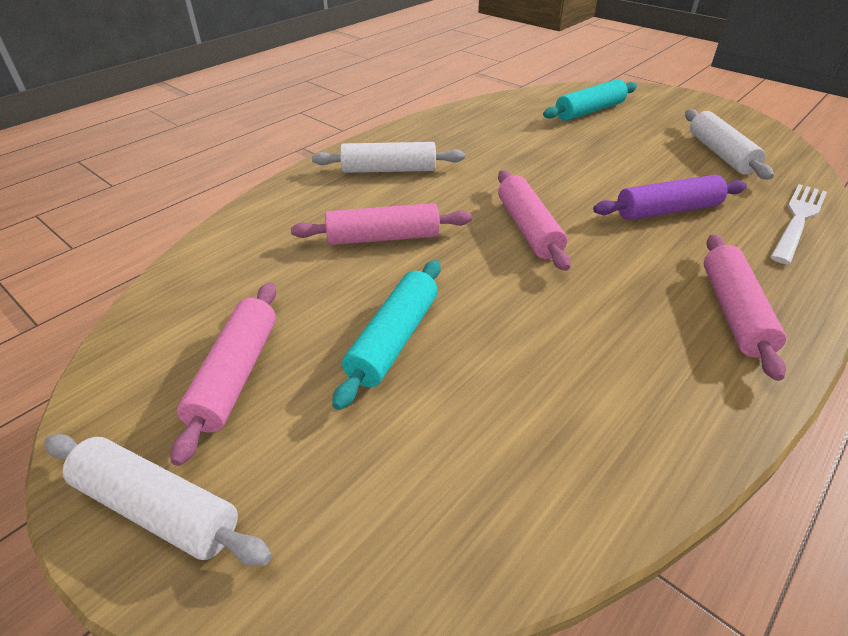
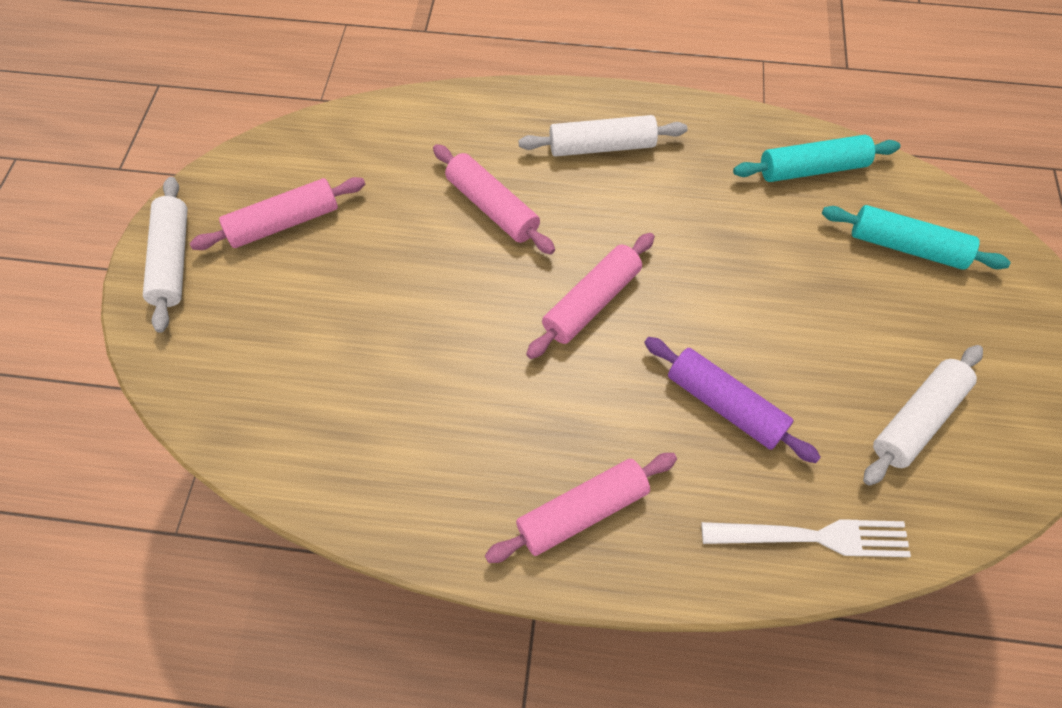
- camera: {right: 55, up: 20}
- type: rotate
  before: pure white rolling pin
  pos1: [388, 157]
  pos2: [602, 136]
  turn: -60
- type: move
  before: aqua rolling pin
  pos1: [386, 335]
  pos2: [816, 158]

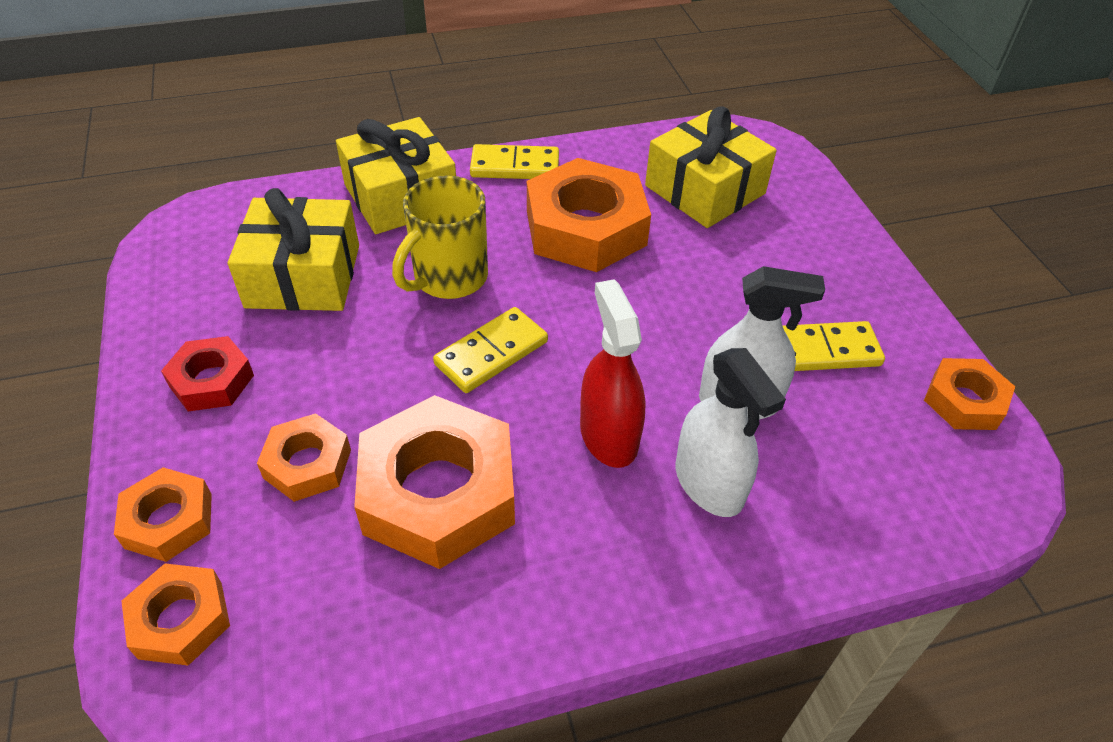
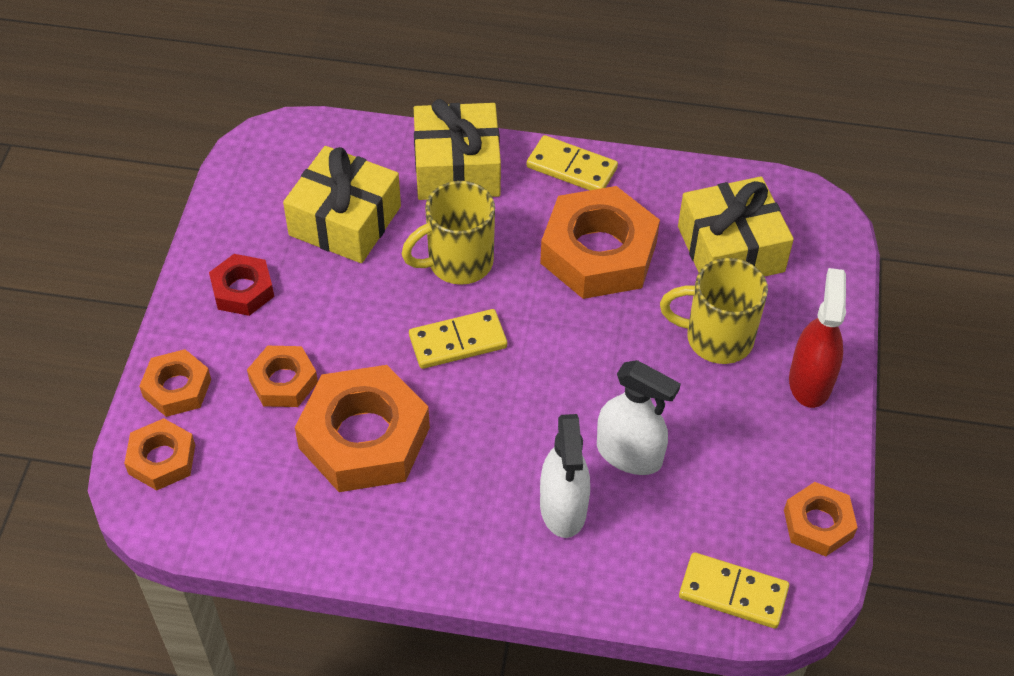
- camera: {right: 25, up: 5}
- type: move
  before: crimson sprayer
  pos1: [613, 373]
  pos2: [817, 338]
- type: move
  before: bright yellow domino
  pos1: [834, 346]
  pos2: [734, 590]
- type: insert
  after: bright yellow mug
  pos2: [714, 311]

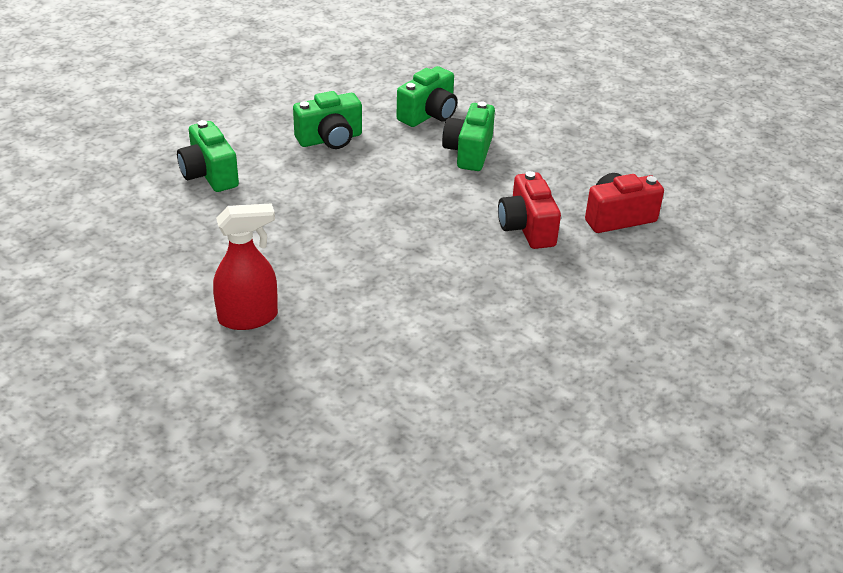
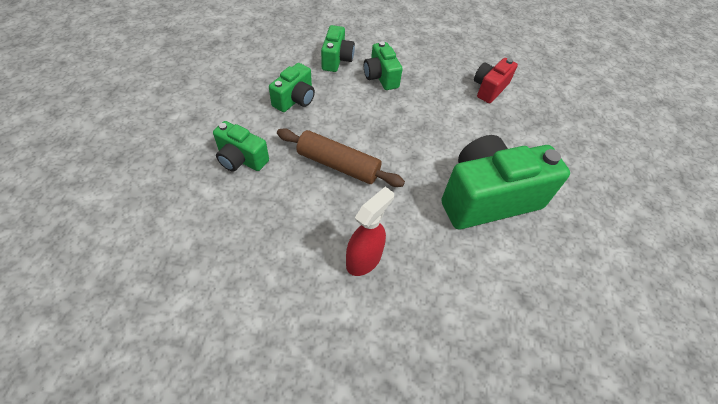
- camera: {right: -35, up: 15}
- type: delete
  before: crimson compact camera
  pos1: [529, 210]
- type: insert
  after: russet rolling pin
  pos2: [341, 157]
- type: insert
  after: emerald compact camera
  pos2: [506, 182]

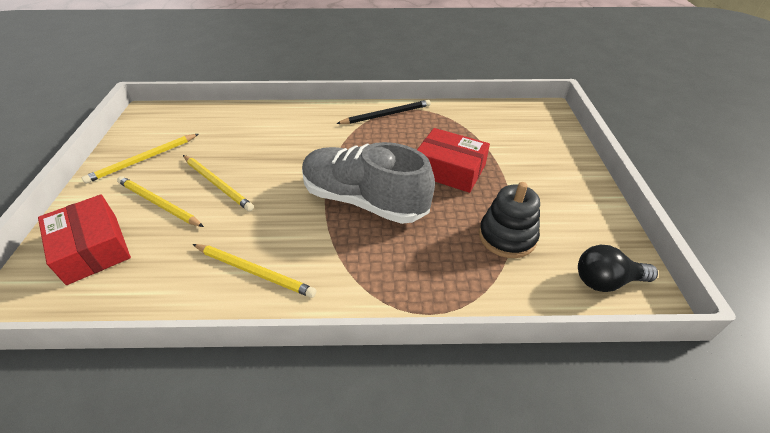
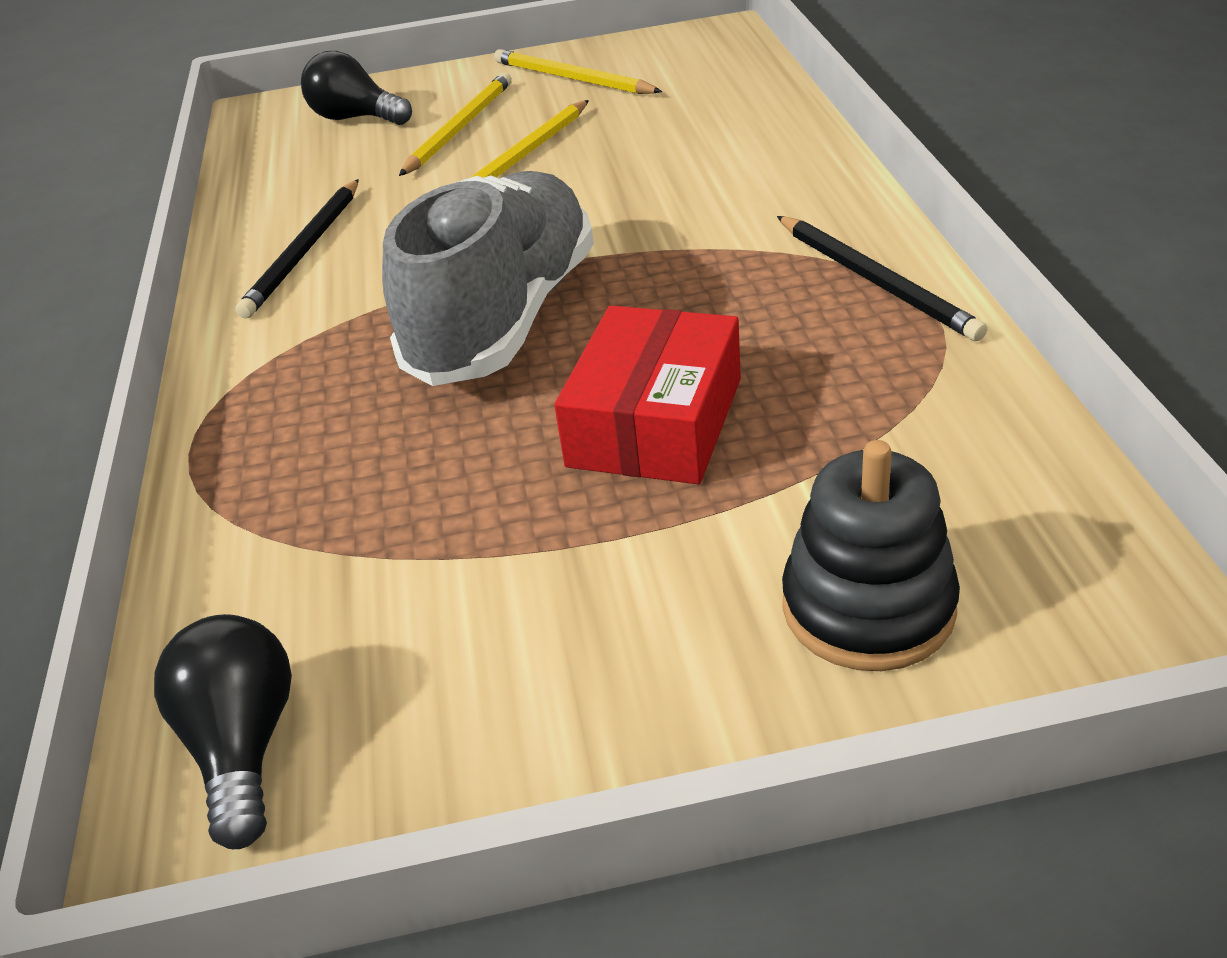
- camera: {right: 85, up: -5}
- type: move
  before: black ring stacker
  pos1: [509, 220]
  pos2: [871, 555]
- type: replace
  before: crimson box
  after: black lightbulb
  pos1: [84, 239]
  pos2: [356, 88]
- type: recolor
  before: bright yellow lead pencil
  after: black lead pencil
  pos1: [254, 271]
  pos2: [297, 249]

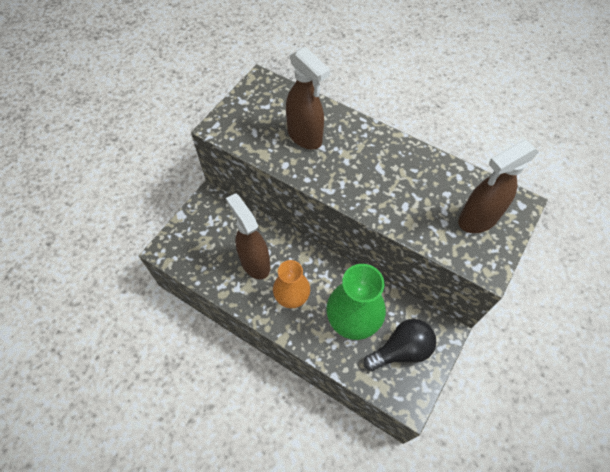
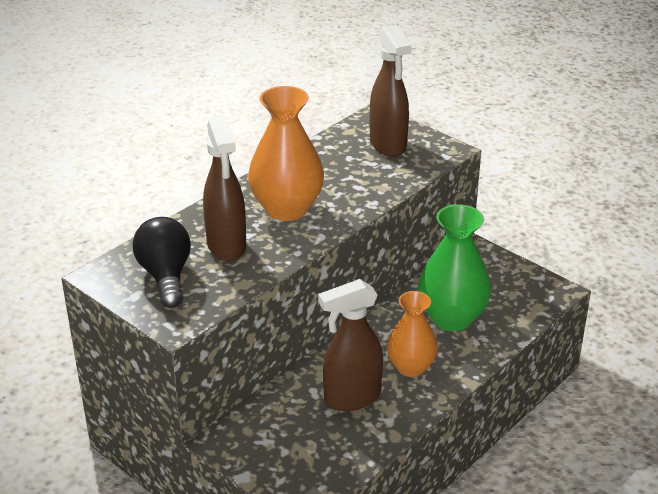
- camera: {right: -80, up: -25}
- type: rotate
  before: russet sprayer
  pos1: [308, 98]
  pos2: [224, 188]
  turn: 105
- type: move
  before: black lightbulb
  pos1: [399, 345]
  pos2: [162, 262]
- type: insert
  after: orange flower vase
  pos2: [286, 153]

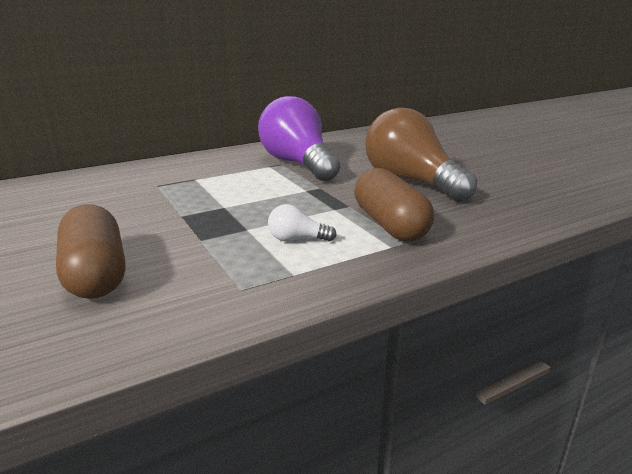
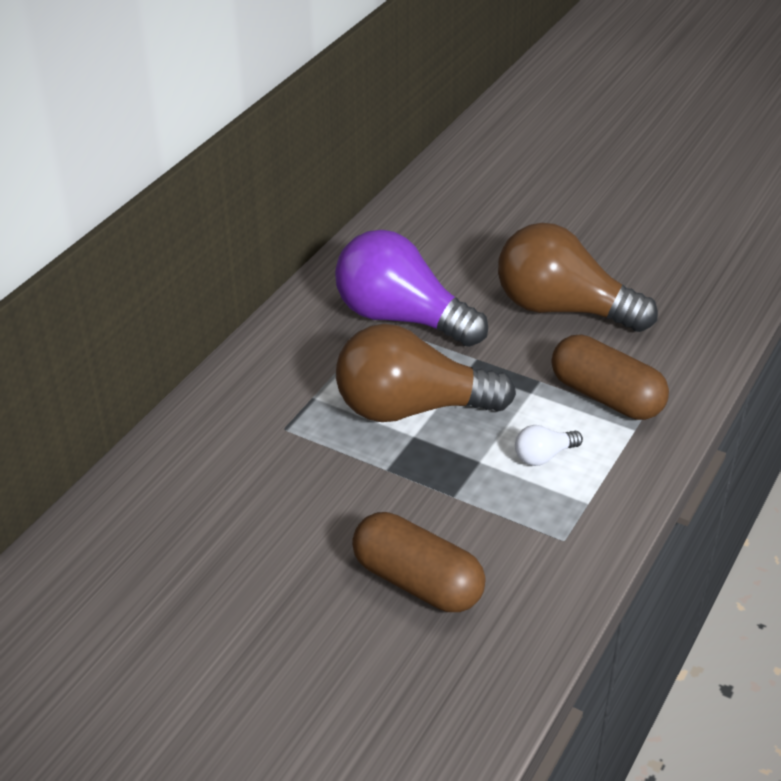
- camera: {right: -30, up: 15}
- type: insert
  after: russet lightbulb
  pos2: [426, 373]

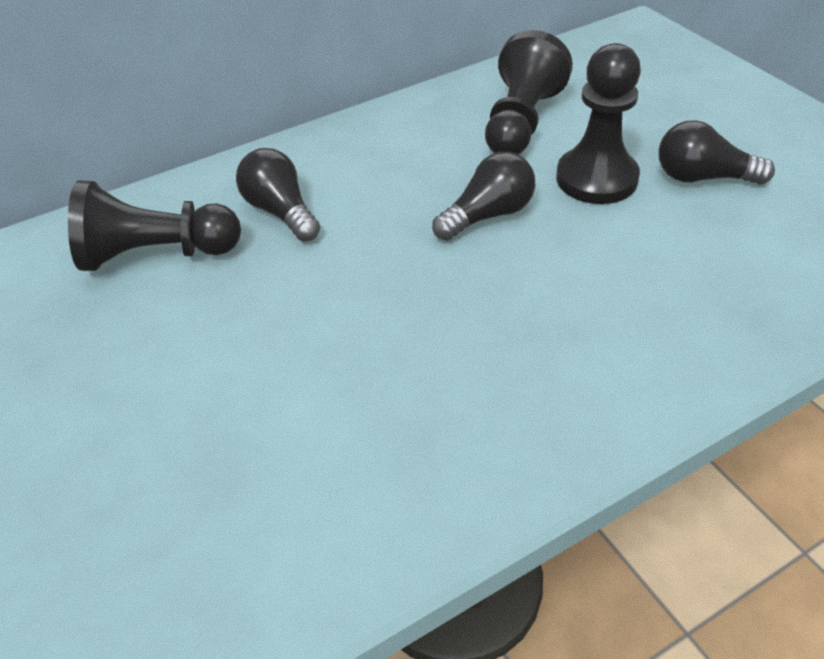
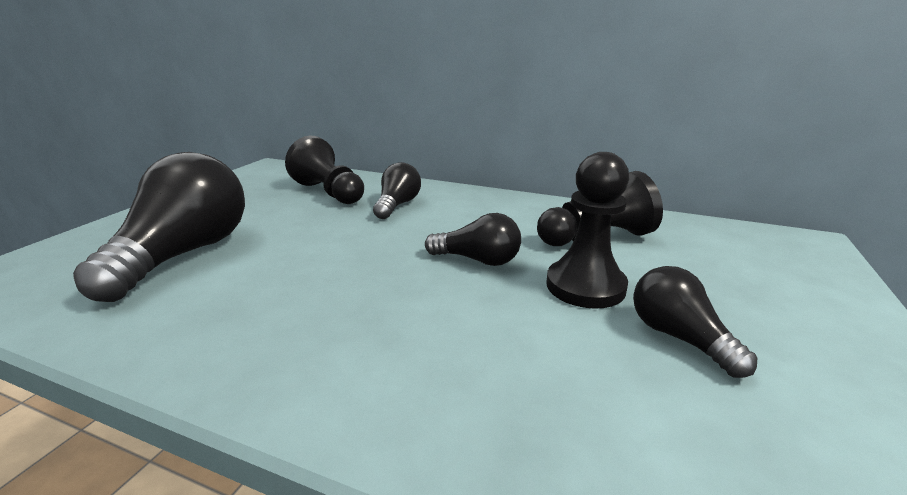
- camera: {right: 50, up: -20}
- type: insert
  after: black lightbulb
  pos2: [159, 227]

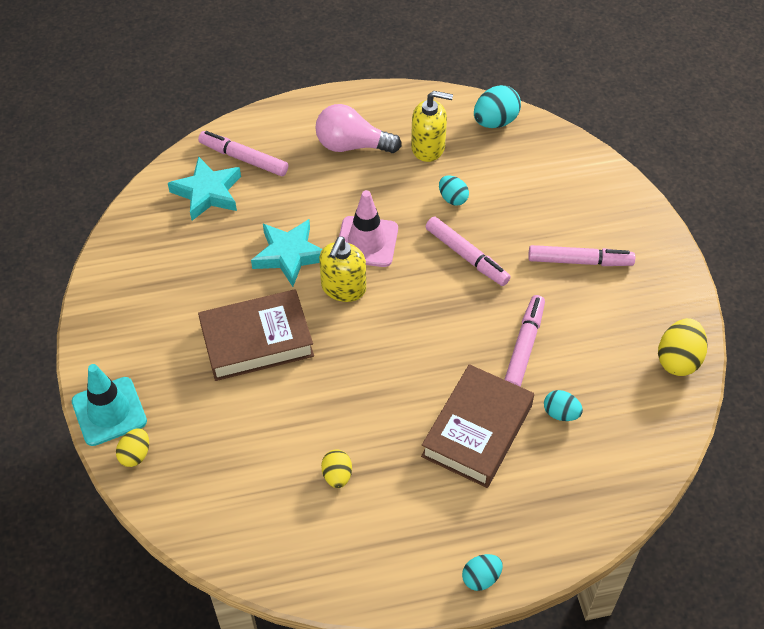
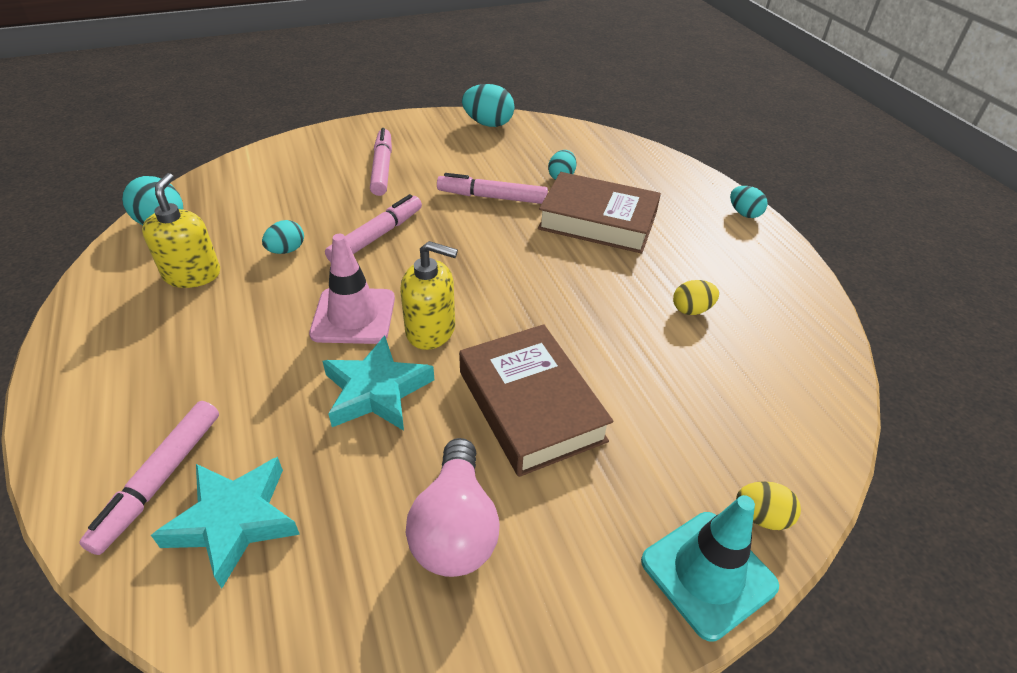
- camera: {right: -100, up: -10}
- type: move
  before: pink lightbulb
  pos1: [358, 128]
  pos2: [453, 507]
- type: recolor
  before: bright yellow egg
  after: aqua egg
  pos1: [683, 347]
  pos2: [488, 105]

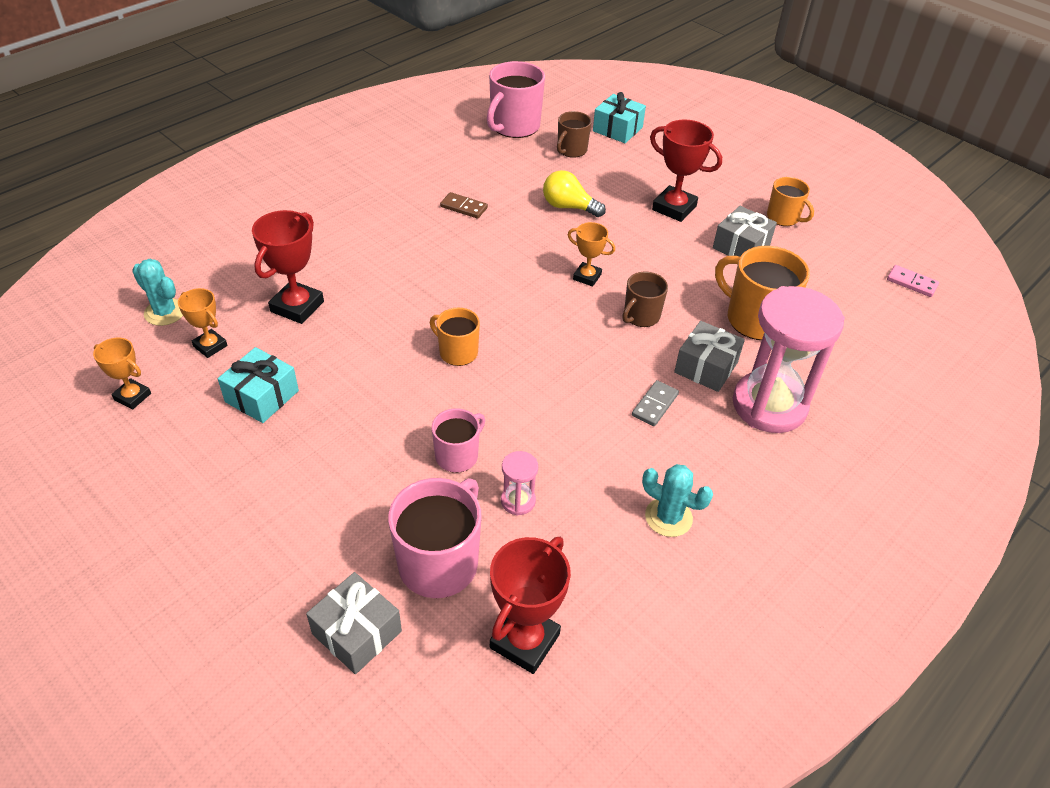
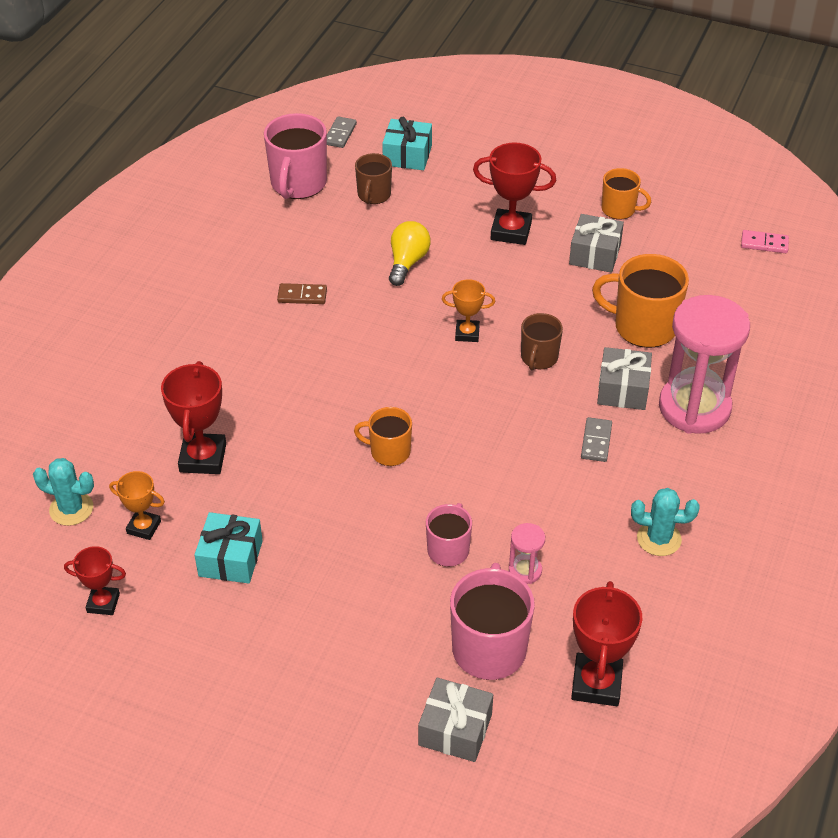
- camera: {right: -20, up: 0}
- type: rotate
  before: bright yellow lightbulb
  pos1: [574, 193]
  pos2: [410, 253]
  turn: 105
- type: recolor
  before: orange prize cup
  after: crimson prize cup
  pos1: [122, 374]
  pos2: [95, 580]
- type: insert
  after: ash-grey domino
  pos2: [342, 132]

